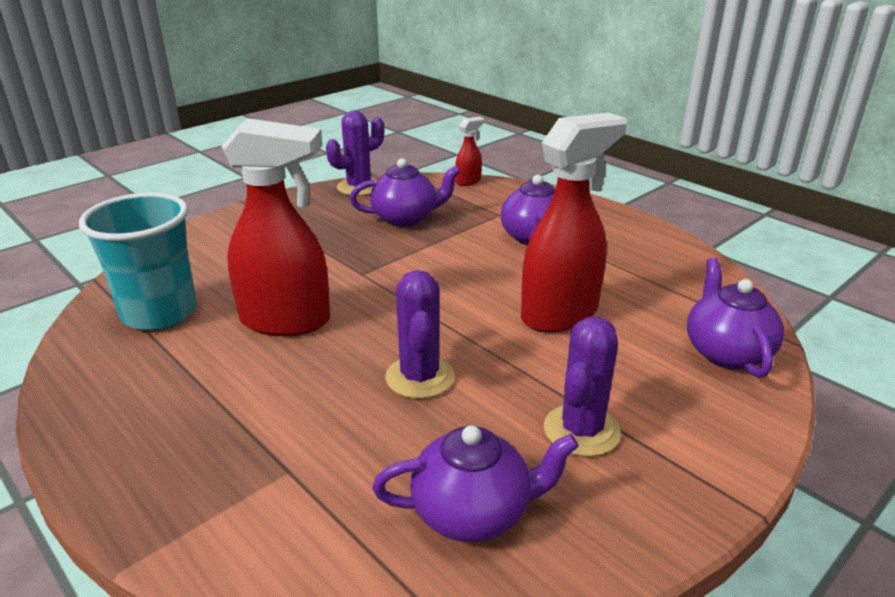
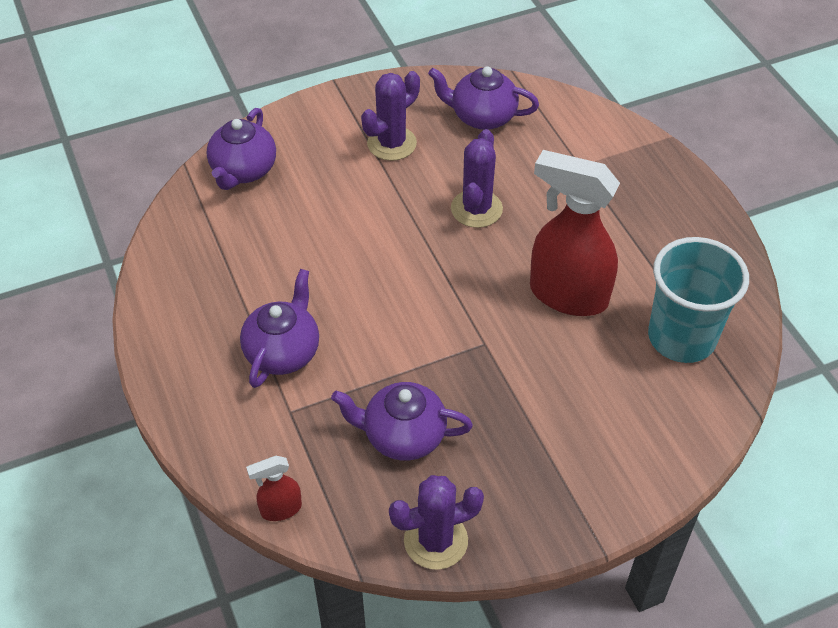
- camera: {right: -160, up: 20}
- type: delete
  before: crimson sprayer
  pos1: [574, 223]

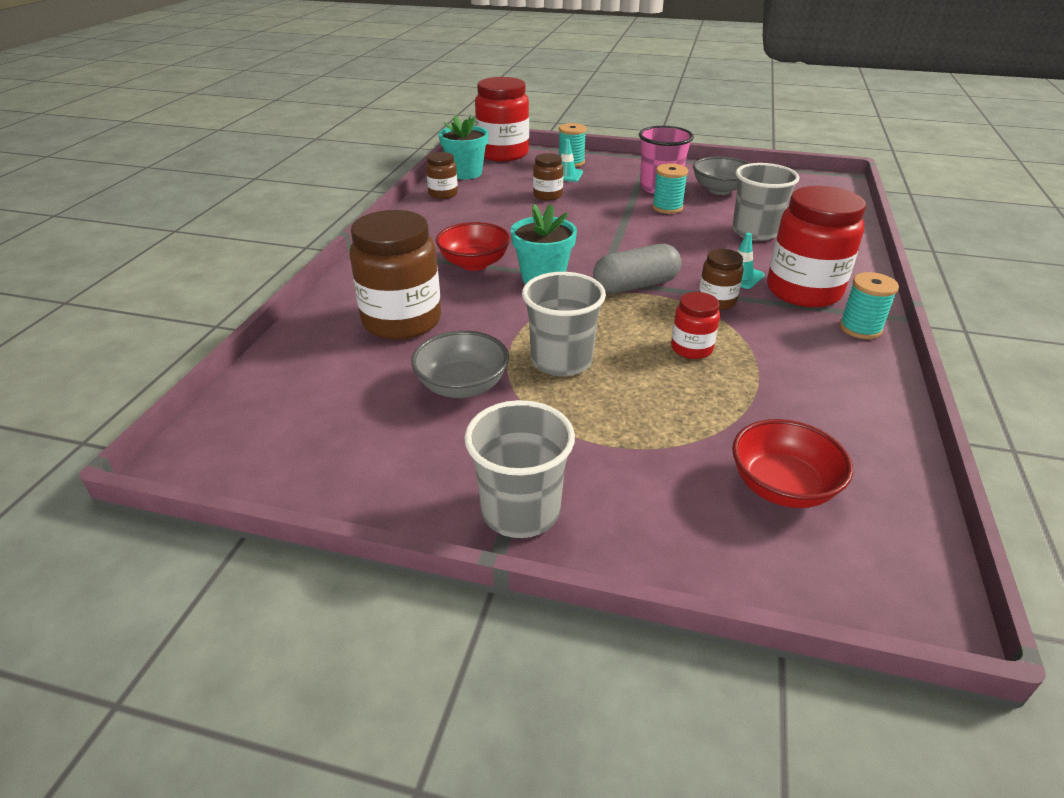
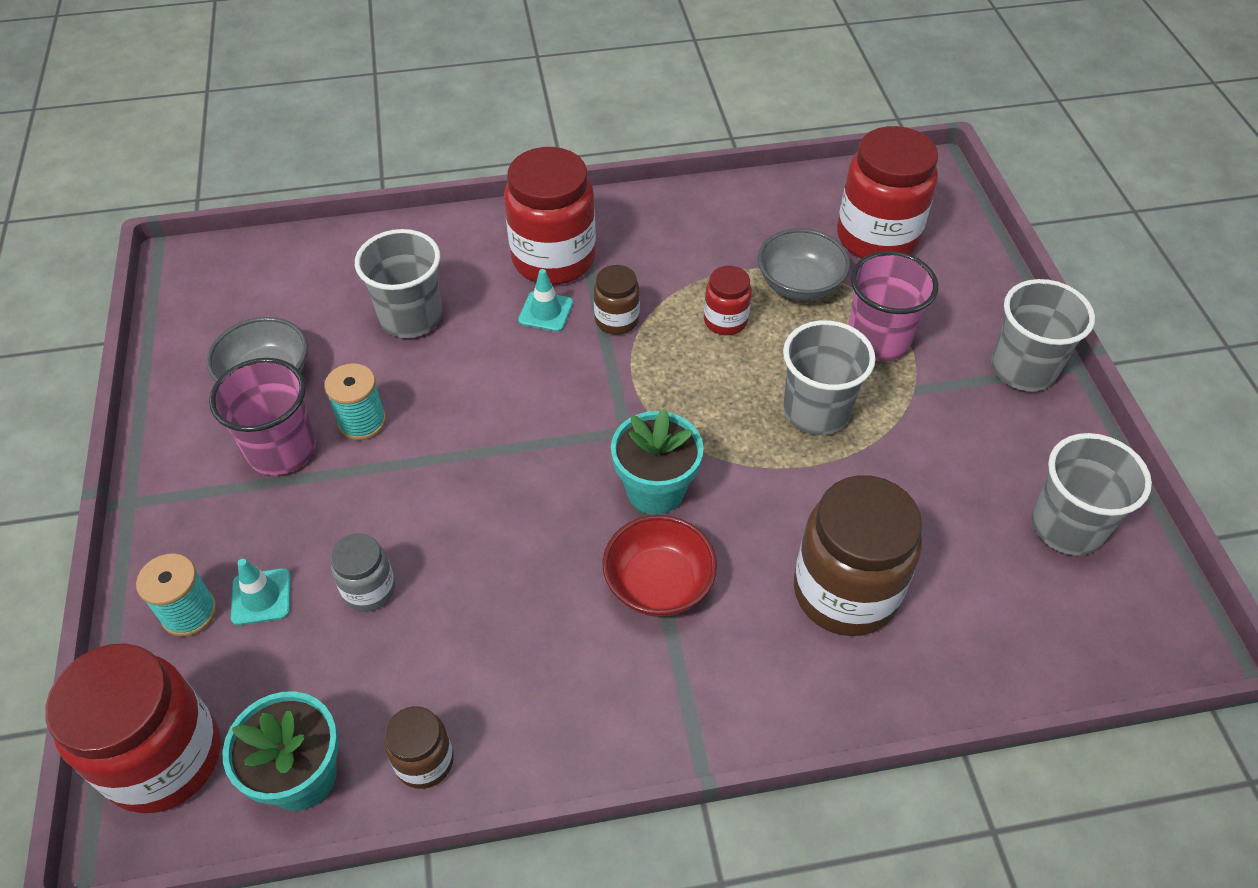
- camera: {right: -115, up: 15}
- type: recolor
  before: russet preserve jar
  after: ash-grey preserve jar
  pos1: [548, 176]
  pos2: [363, 573]
- type: delete
  before: ash-grey capsule
  pos1: [637, 269]
- type: delete
  before: aqua spool
  pos1: [869, 305]
- type: move
  before: ash-grey deep dish
  pos1: [460, 364]
  pos2: [804, 265]
- type: replace
  before: crimson deep dish
  after: crimson preserve jar
  pos1: [792, 463]
  pos2: [887, 192]
- type: insert
  after: pink cup
  pos2: [893, 306]
- type: insert
  after: ash-grey cup
  pos2: [1092, 494]

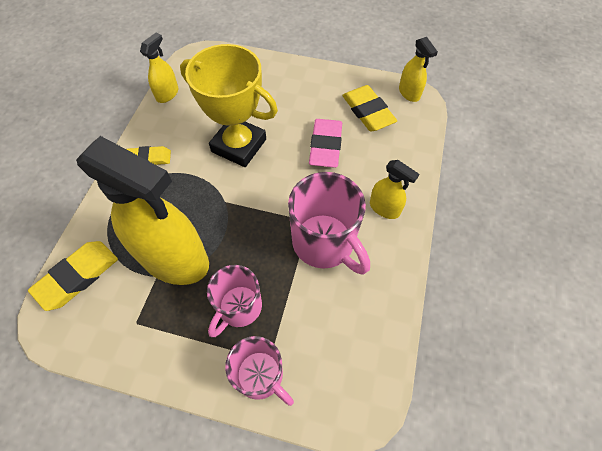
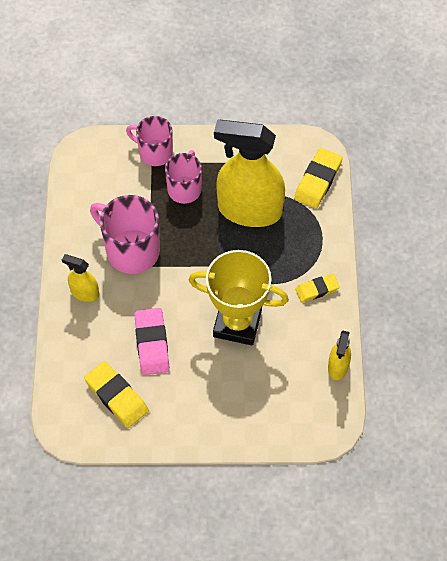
- camera: {right: 165, up: 0}
- type: delete
  before: bright yellow sprayer
  pos1: [418, 69]

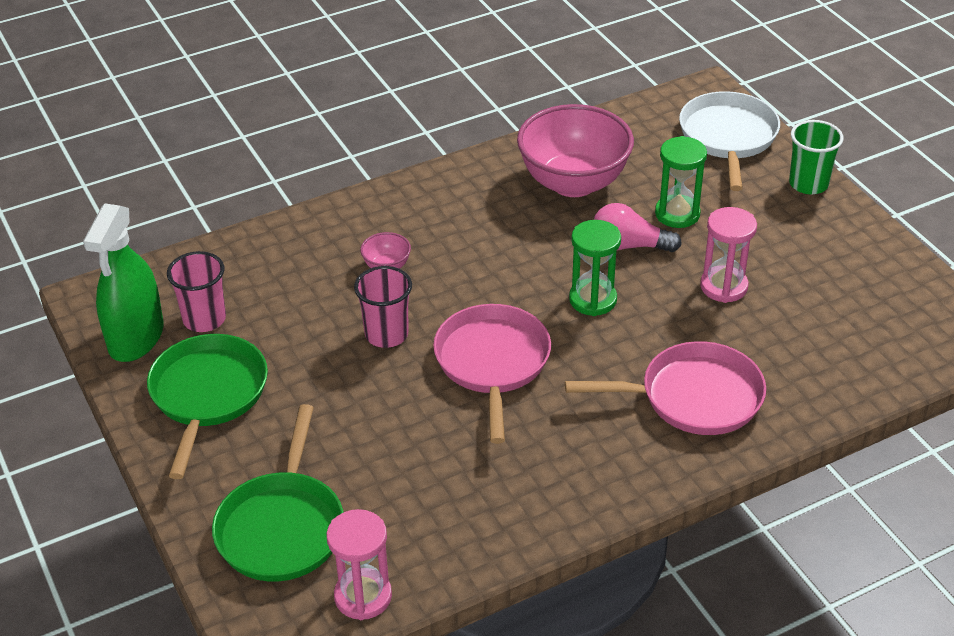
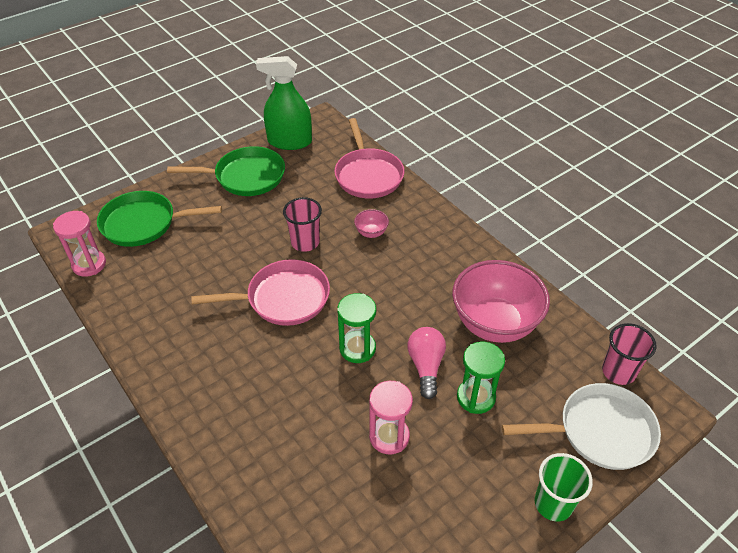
- camera: {right: 80, up: 5}
- type: move
  before: pink cup
  pos1: [196, 291]
  pos2: [629, 354]
- type: move
  before: pink skillet
  pos1: [665, 388]
  pos2: [369, 158]

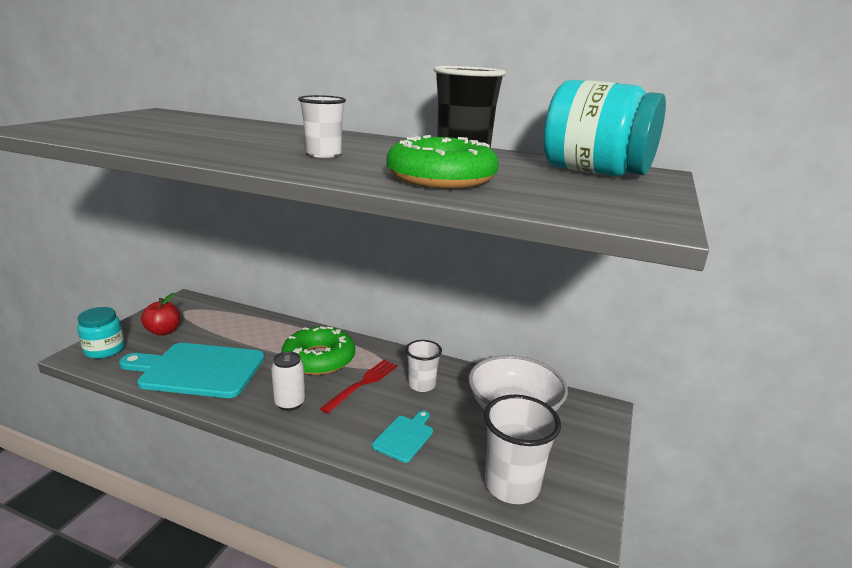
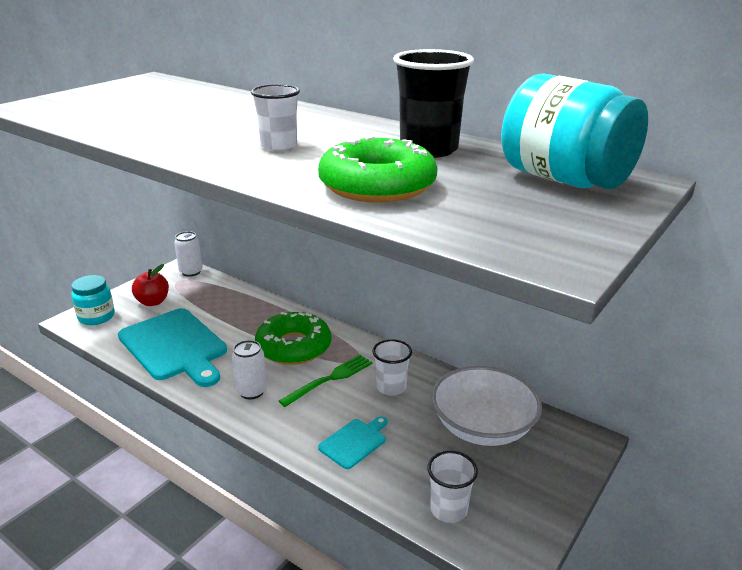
- camera: {right: 15, up: 5}
- type: rotate
  before: aqua bread board
  pos1: [191, 370]
  pos2: [172, 347]
  turn: -150
- type: recolor
  before: crimson dinner fork
  after: emerald dinner fork
  pos1: [359, 386]
  pos2: [326, 381]
- type: resize
  before: pure white cup
  pos1: [522, 449]
  pos2: [452, 487]
  scale: 0.63
- type: insert
  after: pure white soda can
  pos2: [188, 254]

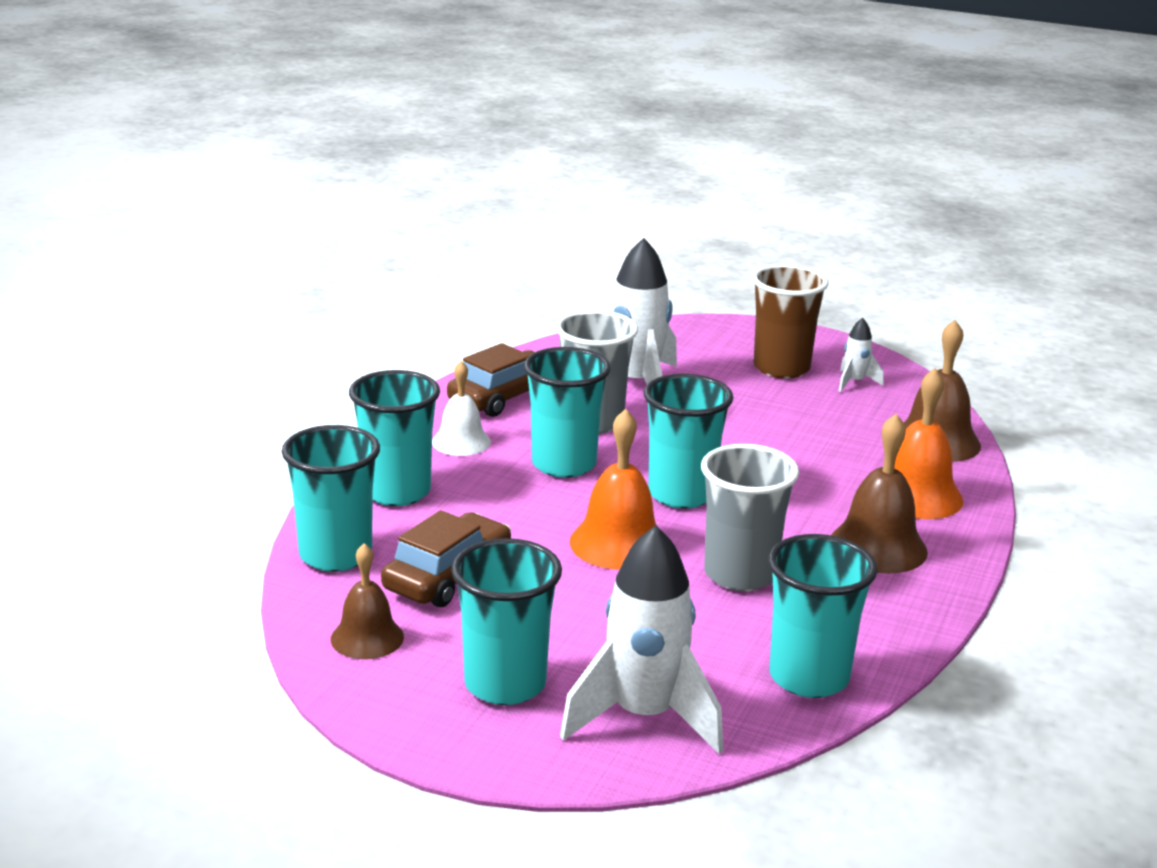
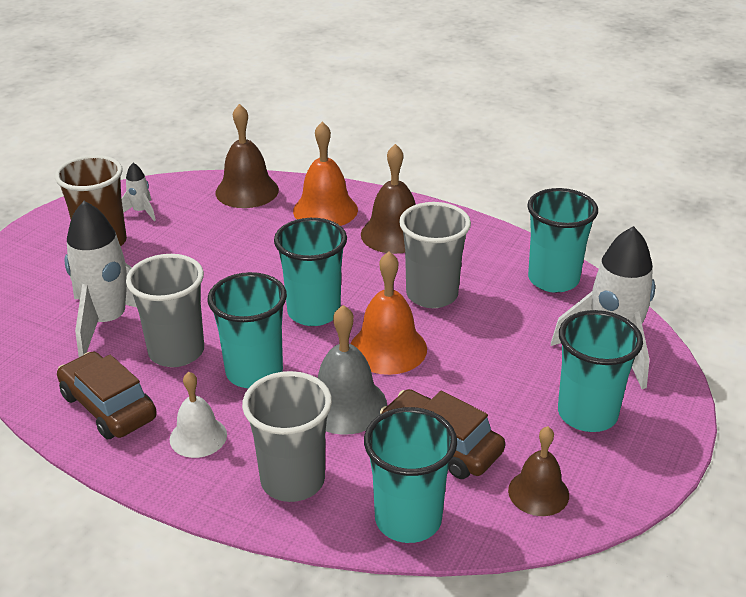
- camera: {right: -85, up: 10}
- type: recolor
  before: aqua cup
  after: ash-grey cup
  pos1: [394, 438]
  pos2: [287, 436]
- type: insert
  after: ash-grey hand bell
  pos2: [352, 370]

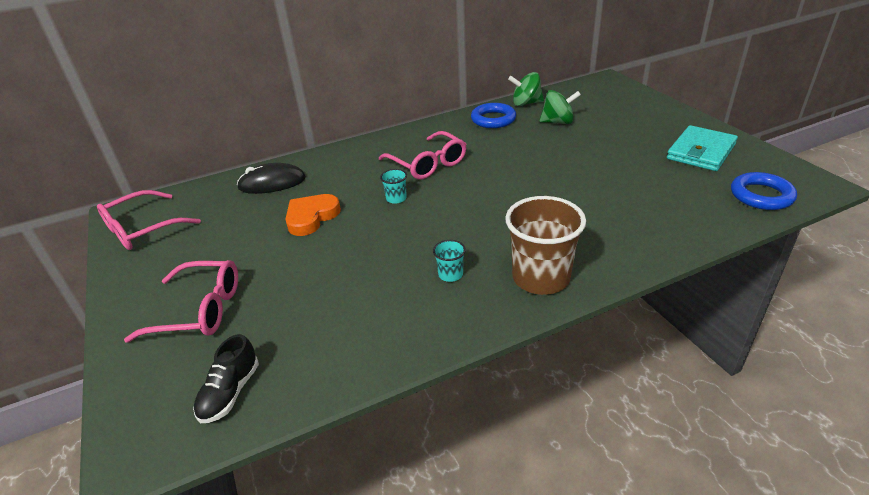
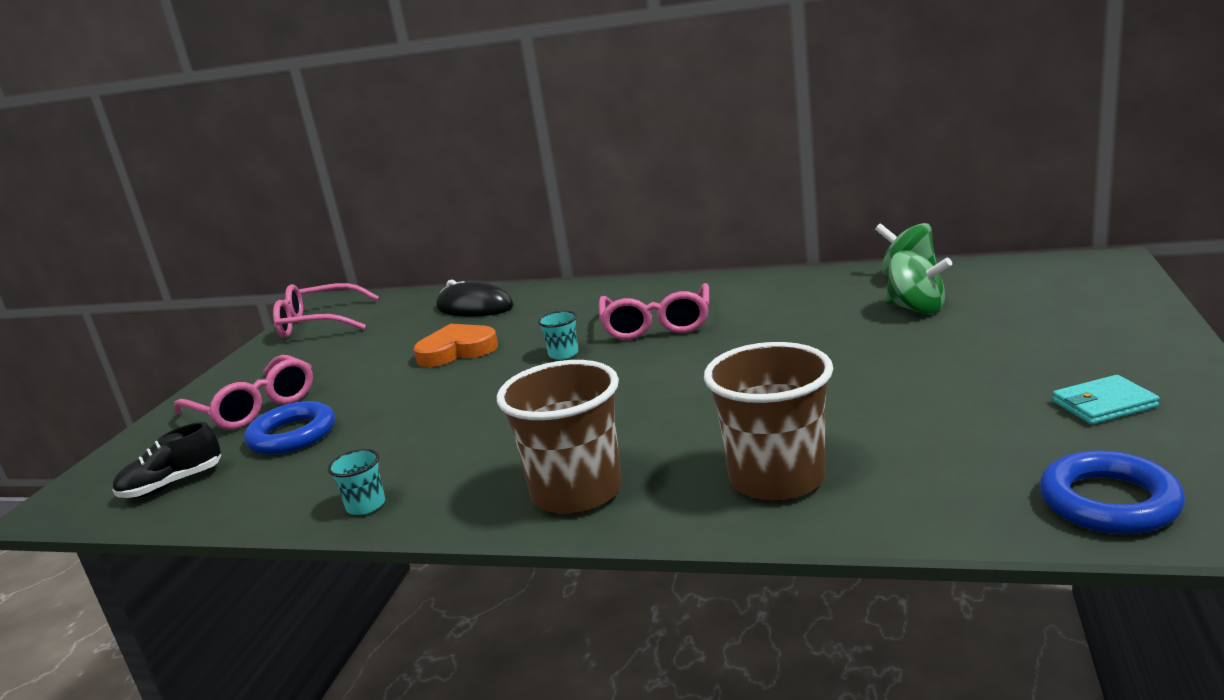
- camera: {right: 40, up: -15}
- type: move
  before: royal blue ring
  pos1: [493, 115]
  pos2: [289, 428]
- type: resize
  before: aqua billfold
  pos1: [702, 148]
  pos2: [1106, 400]
  scale: 0.58
- type: move
  before: aqua cup
  pos1: [449, 261]
  pos2: [356, 482]
- type: insert
  after: russet cup
  pos2: [768, 421]

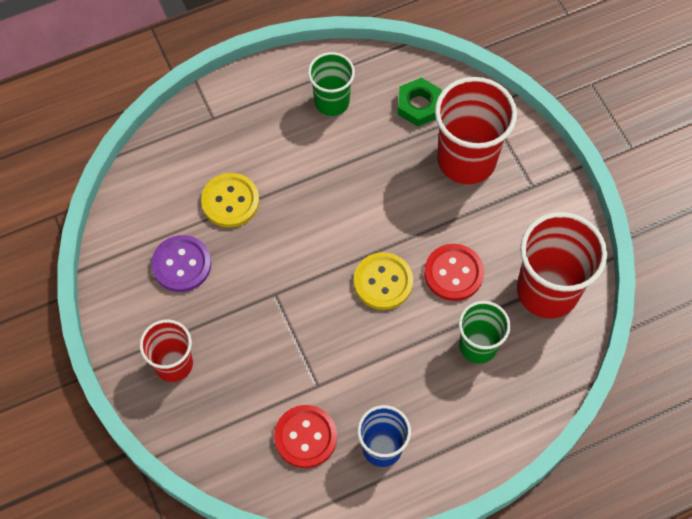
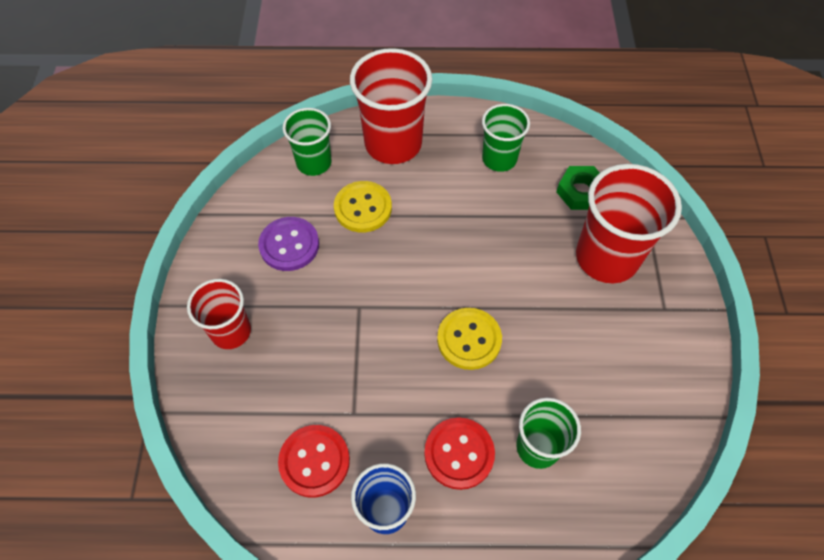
- camera: {right: 25, up: -5}
- type: move
  before: crimson cup
  pos1: [562, 265]
  pos2: [391, 106]
- type: move
  before: crimson button
  pos1: [454, 272]
  pos2: [459, 453]
- type: insert
  after: emerald cup
  pos2: [307, 142]

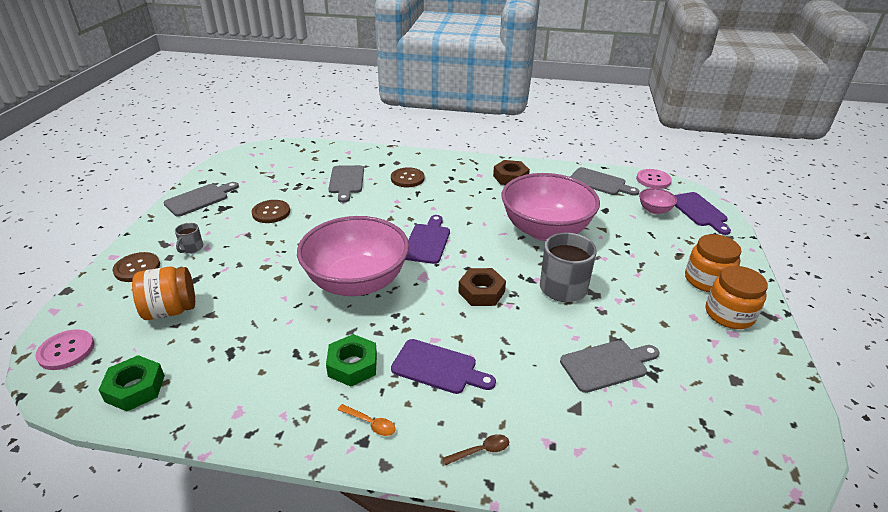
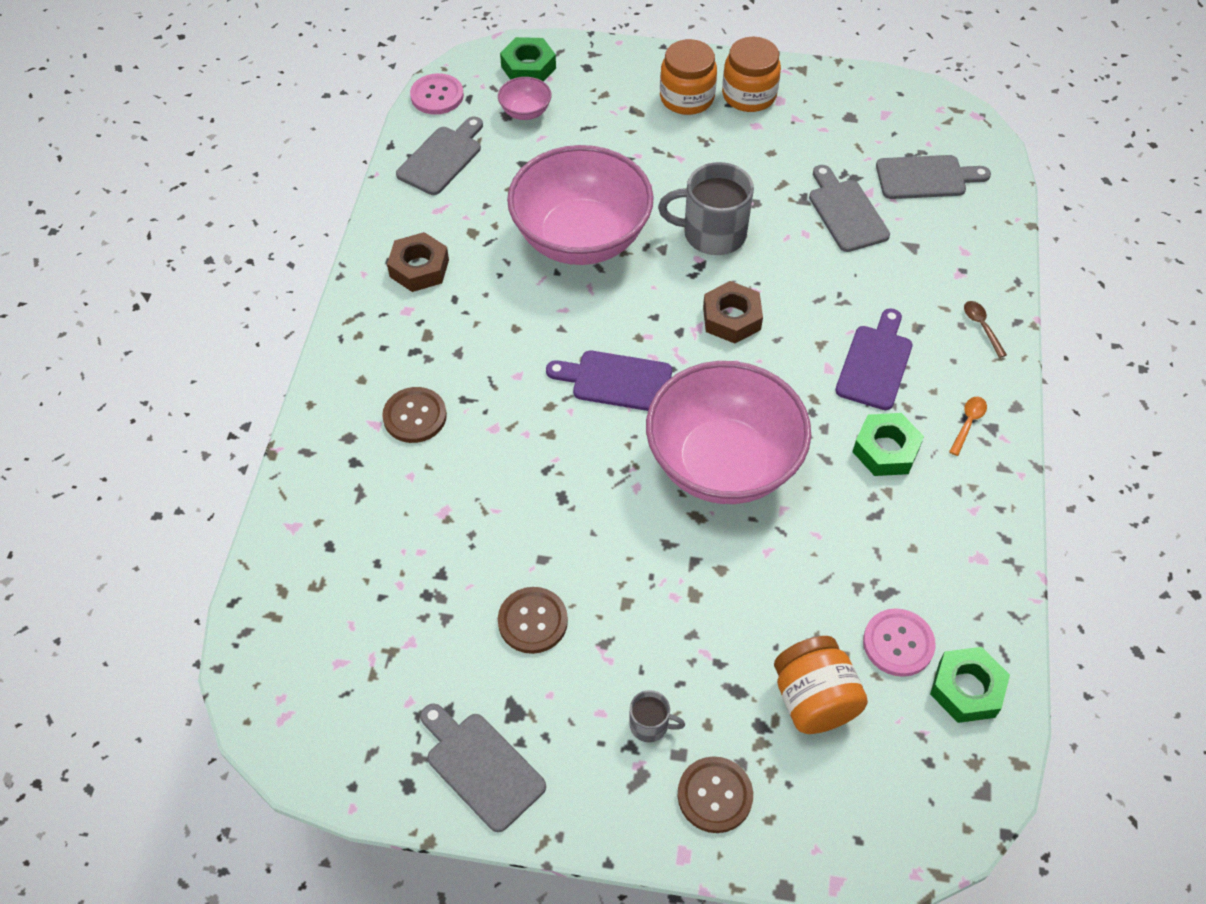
- camera: {right: -90, up: 20}
- type: move
  before: ash-grey bread board
  pos1: [346, 184]
  pos2: [933, 177]
- type: replace
  before: royal purple bread board
  after: emerald nut
  pos1: [703, 213]
  pos2: [528, 59]
- type: move
  before: pink button
  pos1: [65, 349]
  pos2: [899, 642]

